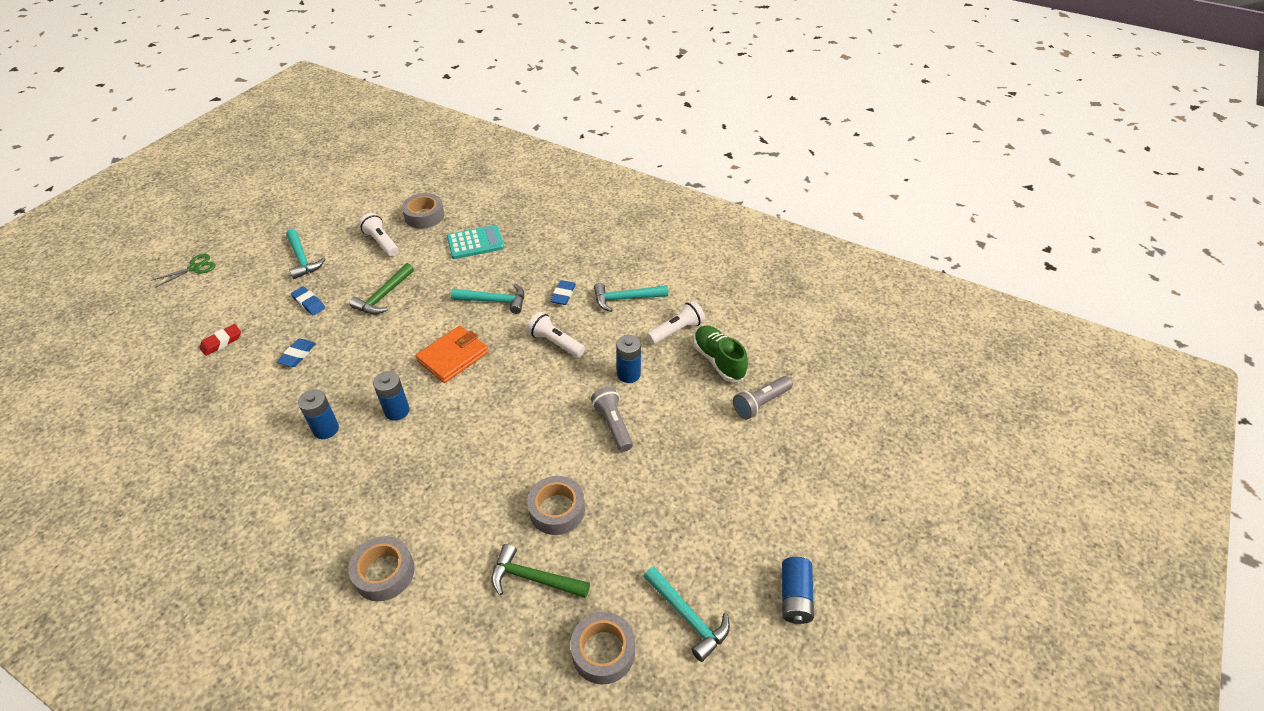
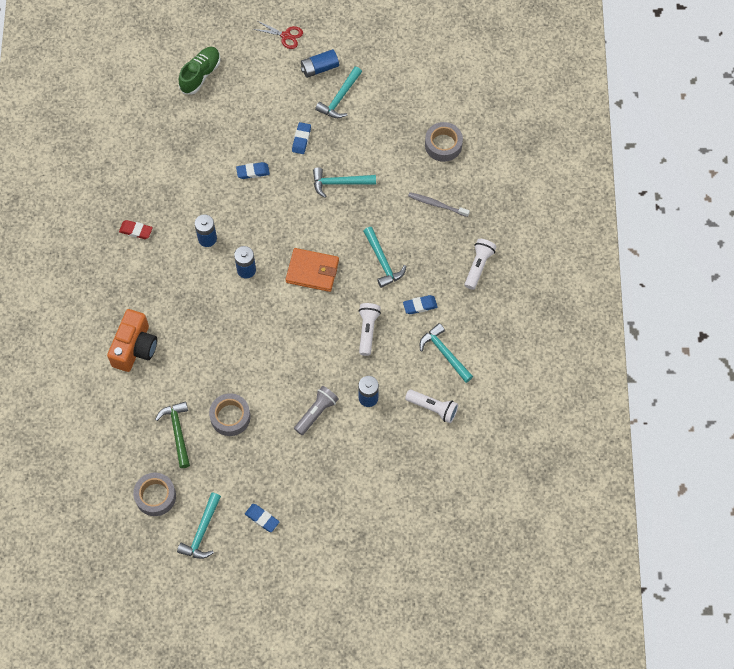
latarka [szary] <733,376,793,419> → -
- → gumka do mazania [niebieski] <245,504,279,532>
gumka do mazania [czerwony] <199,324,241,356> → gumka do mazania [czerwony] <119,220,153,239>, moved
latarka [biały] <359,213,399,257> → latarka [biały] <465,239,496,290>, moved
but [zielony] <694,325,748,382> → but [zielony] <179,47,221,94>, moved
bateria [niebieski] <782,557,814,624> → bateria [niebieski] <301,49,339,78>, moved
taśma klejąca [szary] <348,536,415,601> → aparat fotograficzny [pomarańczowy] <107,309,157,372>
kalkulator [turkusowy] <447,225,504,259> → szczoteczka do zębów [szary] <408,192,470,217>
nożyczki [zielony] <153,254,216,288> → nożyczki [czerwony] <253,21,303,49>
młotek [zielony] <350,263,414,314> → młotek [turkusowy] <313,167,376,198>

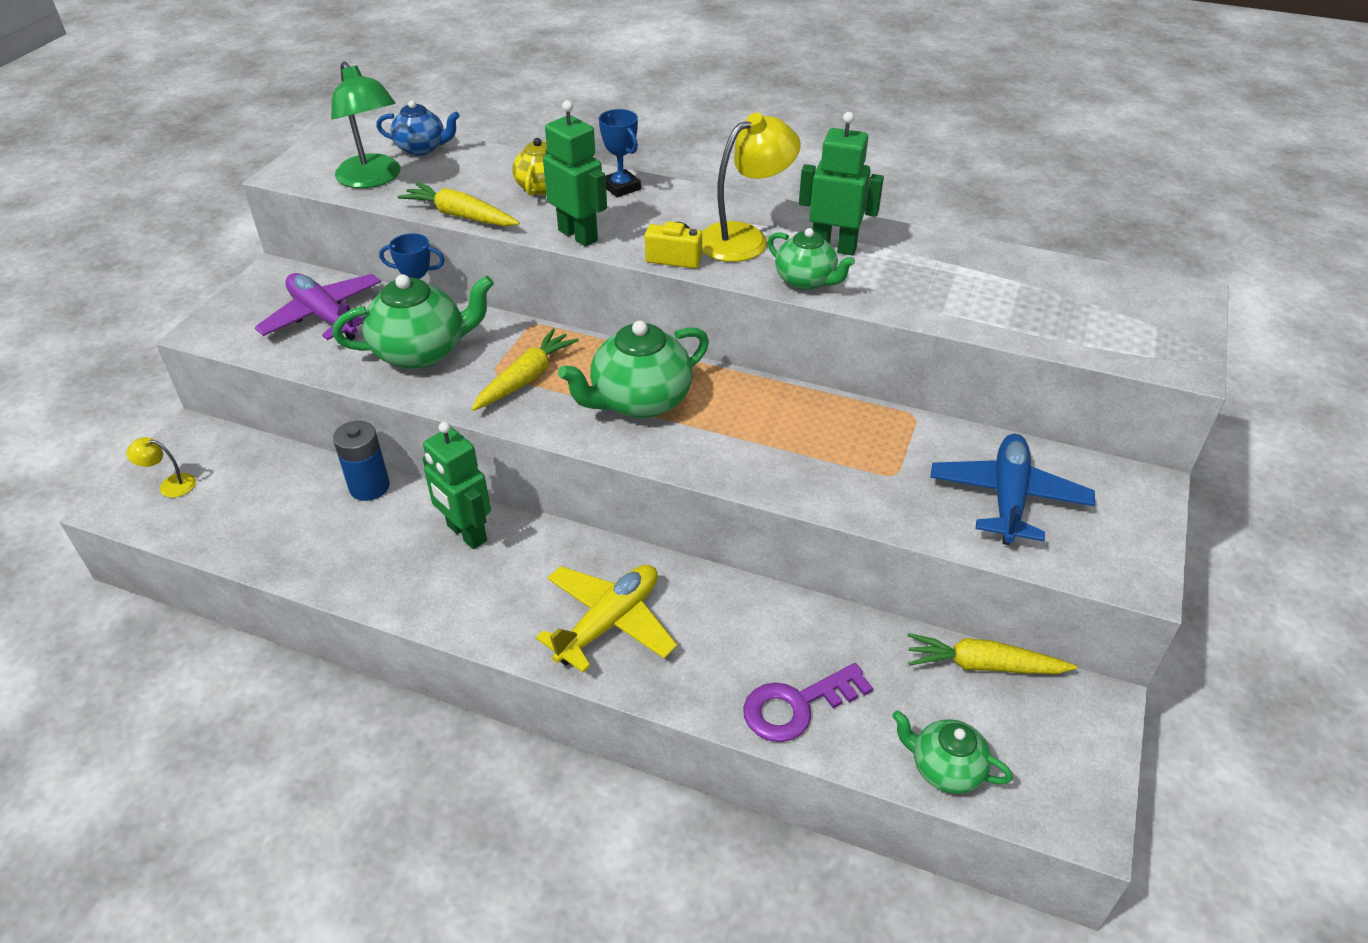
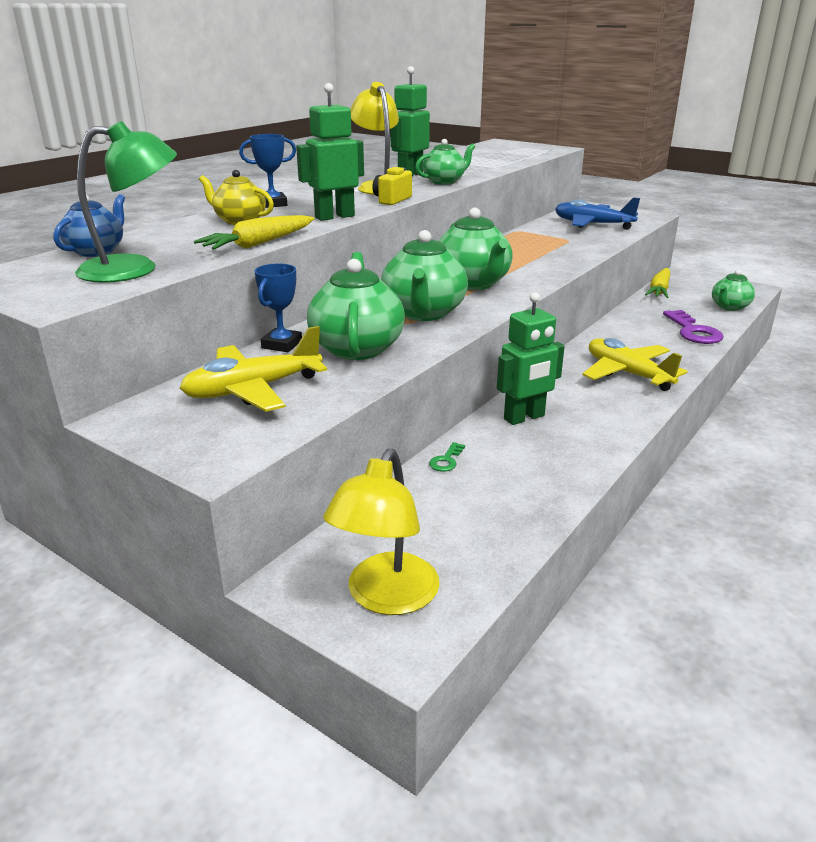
bateria [niebieski] <333,421,390,501> → klucz [zielony] <429,442,465,472>
marchewka [żółty] <471,328,579,411> → imbryk [zielony] <381,230,468,321>
samolot [fioletowy] <255,273,381,340> → samolot [żółty] <180,326,327,412>
lampka [żółty] <126,437,196,498> → lampka [żółty] <323,449,440,615>, x2.04

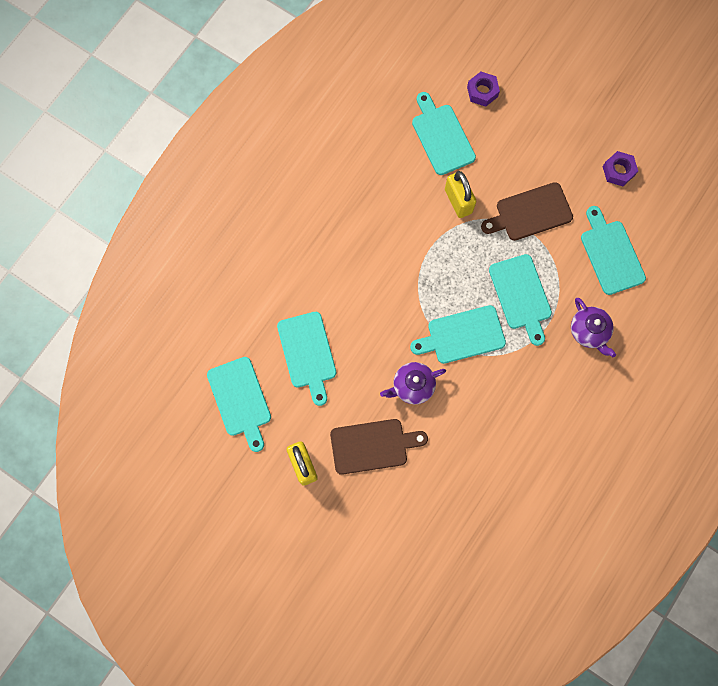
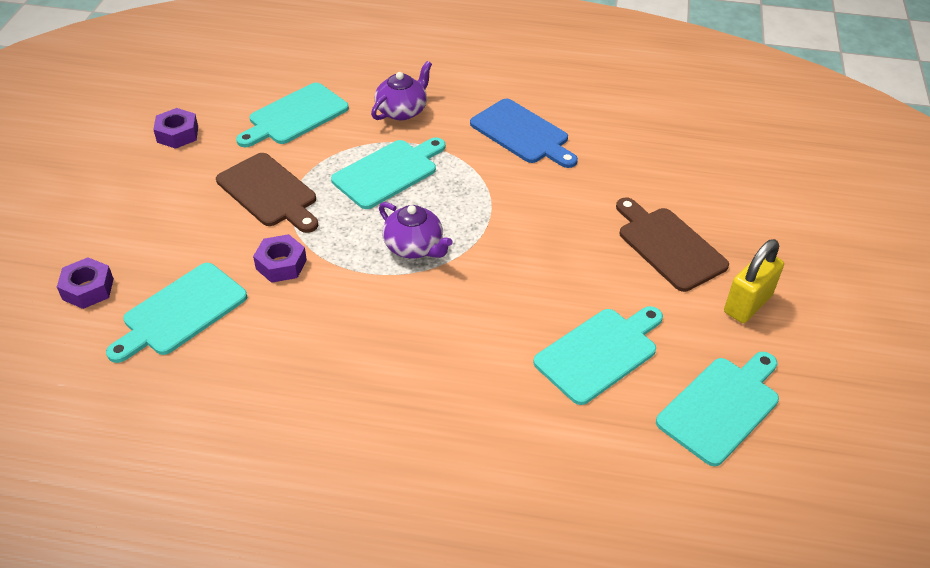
deska do krojenia [turkusowy] <410,305,506,364> → -
- → deska do krojenia [niebieski] <470,99,578,168>
imbryk [fioletowy] <380,362,446,404> → imbryk [fioletowy] <379,202,453,258>, moved
kłódka [żółty] <445,171,476,218> → nakrętka [fioletowy] <253,234,307,283>

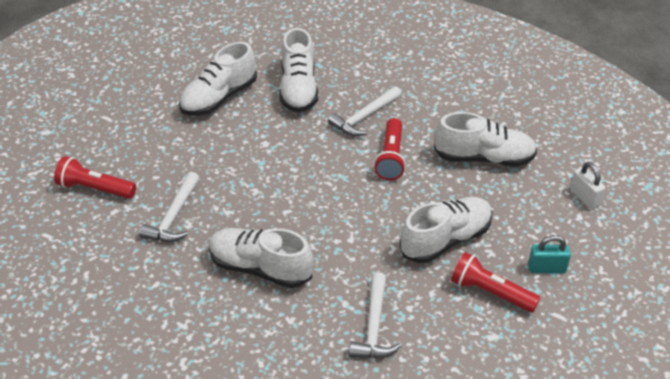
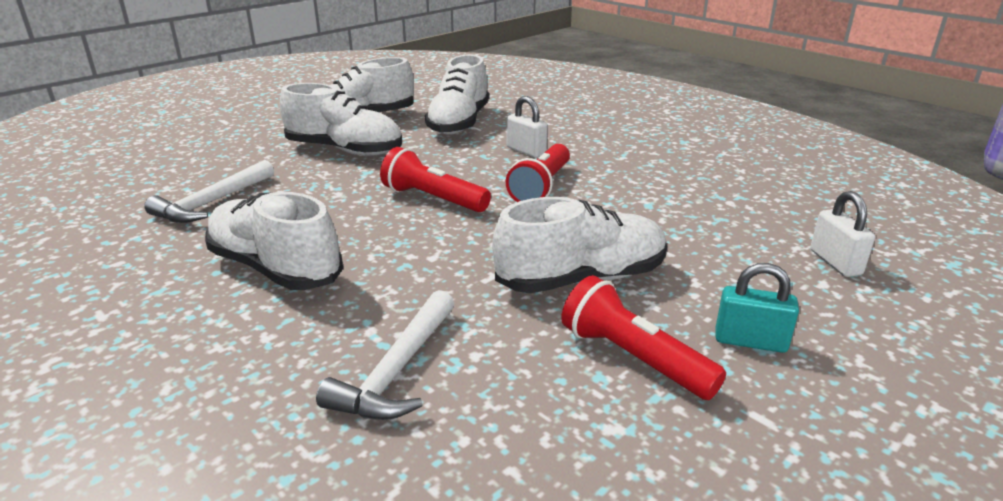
latarka [czerwony] <54,156,136,199> → latarka [czerwony] <380,147,491,212>, moved
but [biały] <434,112,537,167> → but [biały] <280,83,402,156>, moved
młotek [biały] <328,86,401,136> → kłódka [biały] <507,96,547,158>

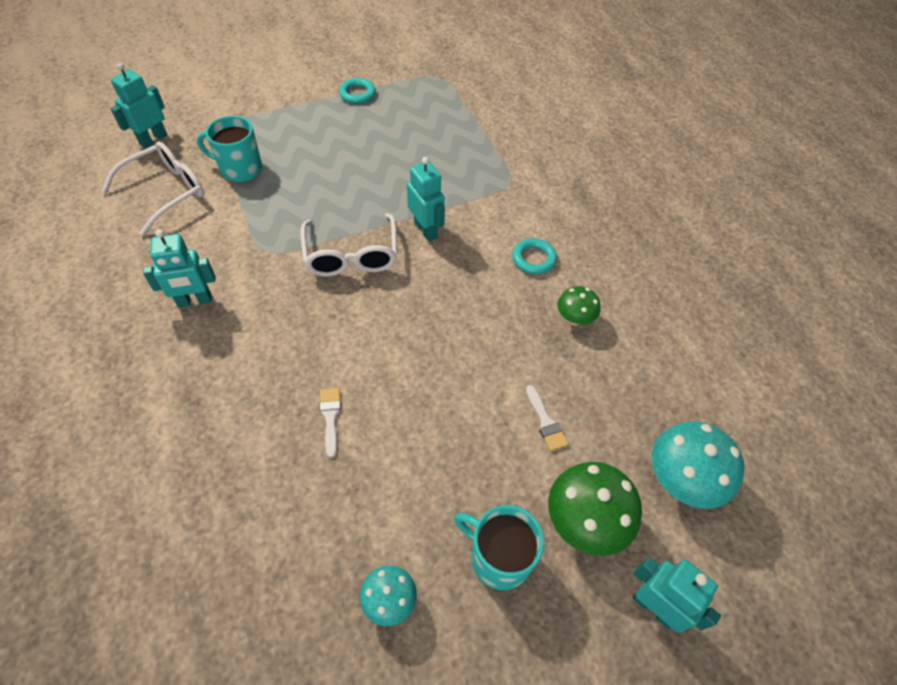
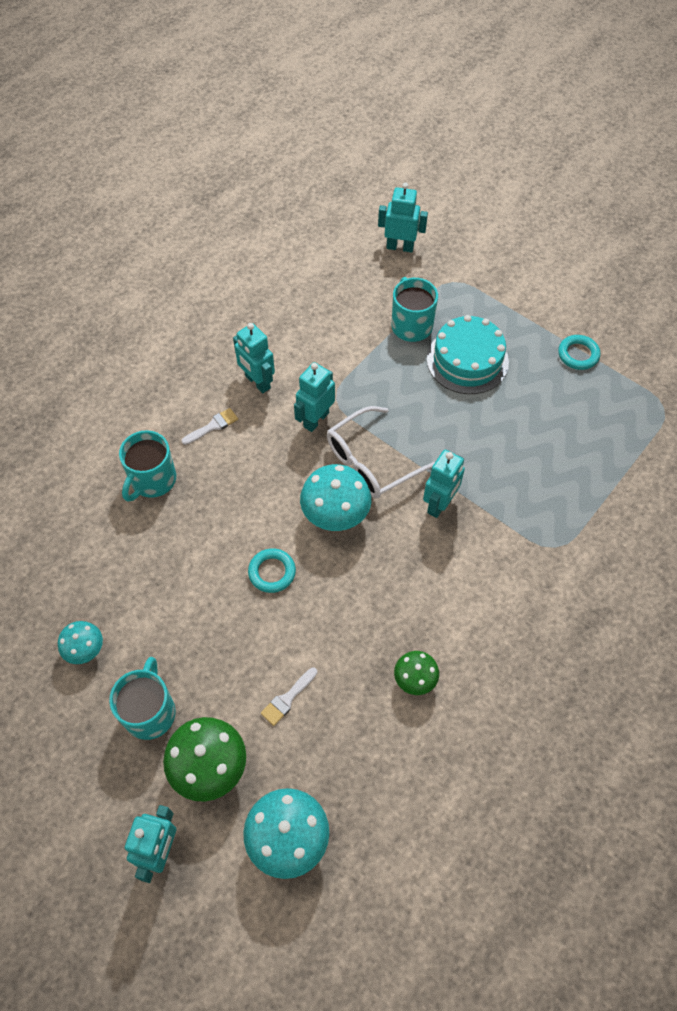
okulary [biały] <101,141,204,236> → -
- → kubek [turkusowy] <119,430,176,502>
- → robot [turkusowy] <294,362,335,432>
- → grzyb [turkusowy] <300,464,371,531>
- → tort [turkusowy] <427,315,509,394>
pędzel [biały] <320,388,341,458> → pędzel [biały] <182,408,238,445>, moved
pierścień [turkusowy] <512,238,557,275> → pierścień [turkusowy] <248,548,296,593>, moved

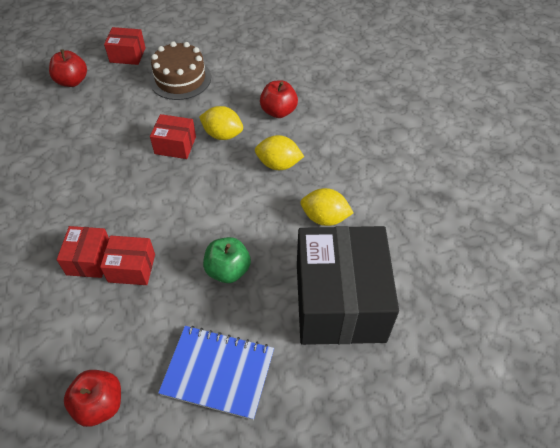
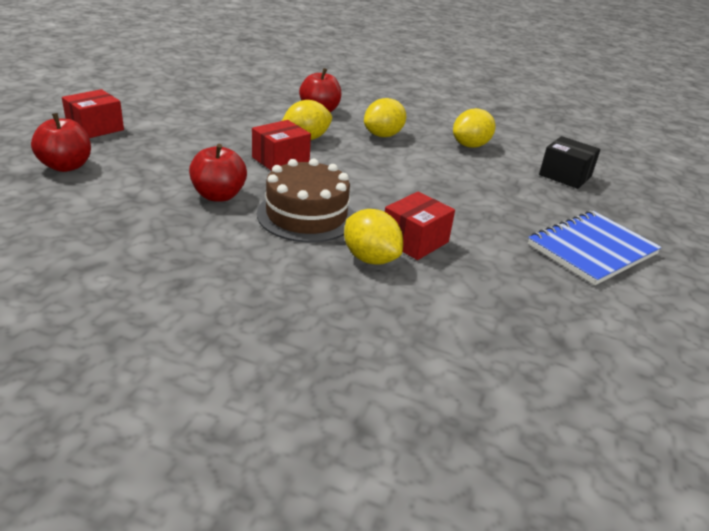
jabłko [zielony] <203,237,251,283> → -
jabłko [czerwony] <64,370,121,427> → jabłko [czerwony] <189,144,247,202>, moved
tort [brązowy] <149,41,211,100> → tort [brązowy] <257,159,355,242>, moved
pudełko [czerwony] <57,226,109,278> → cytryna [żółty] <344,209,403,265>
pudełko [czarny] <297,226,399,345> → pudełko [czarny] <539,136,601,189>, x0.46

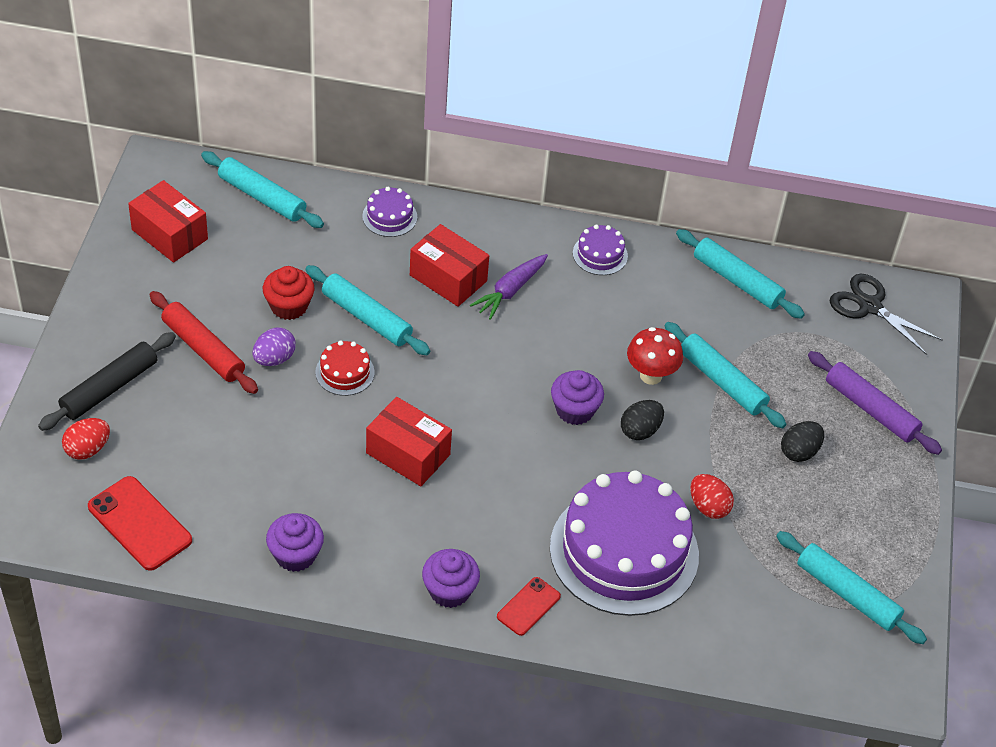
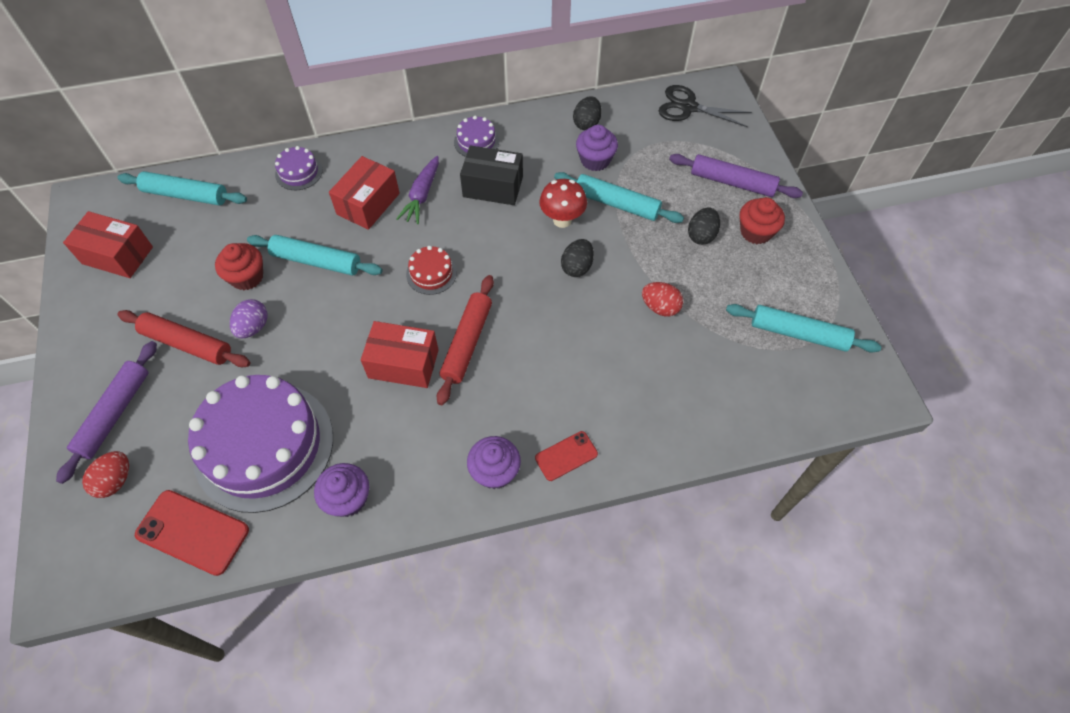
- → wałek do ciasta [czerwony] <437,275,494,405>
- → pudełko [czarny] <460,145,523,205>
- → muffinka [czerwony] <740,197,785,244>
tort [czerwony] <315,341,375,396> → tort [czerwony] <406,246,457,295>, moved
tort [fioletowy] <550,470,699,616> → tort [fioletowy] <188,375,333,513>, moved
muffinka [fioletowy] <551,370,604,425> → muffinka [fioletowy] <576,125,618,171>, moved
wałek do ciasta [turkusowy] <676,229,805,319> → jajko [czarny] <573,96,602,130>
wałek do ciasta [czarny] <38,332,176,431> → wałek do ciasta [fioletowy] <56,341,157,484>
pudełko [czerwony] <410,224,489,307> → pudełko [czerwony] <329,156,400,230>, 75 degrees counterclockwise
telefon [czerwony] <497,577,561,636> → telefon [czerwony] <535,431,598,481>, 45 degrees clockwise

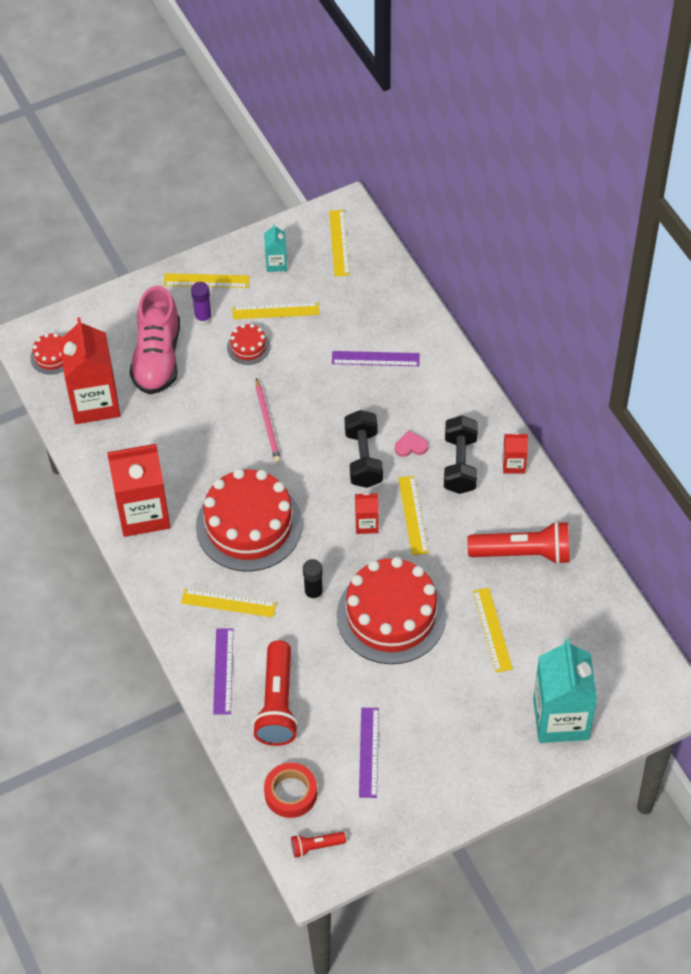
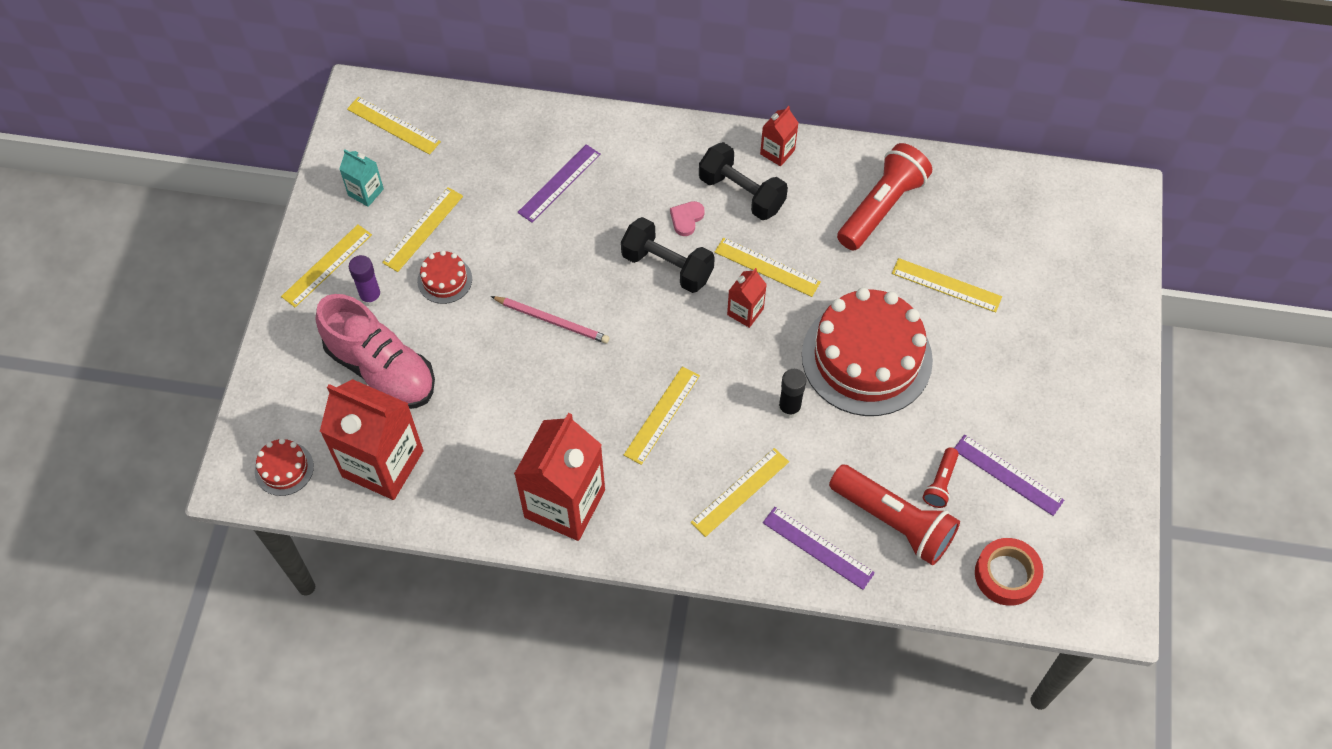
karton mleka [turkusowy] <533,638,597,743> → -
latarka [czerwony] <291,832,346,858> → latarka [czerwony] <923,448,959,508>, moved
tort [czerwony] <196,468,302,572> → linijka [żółty] <624,366,700,465>

